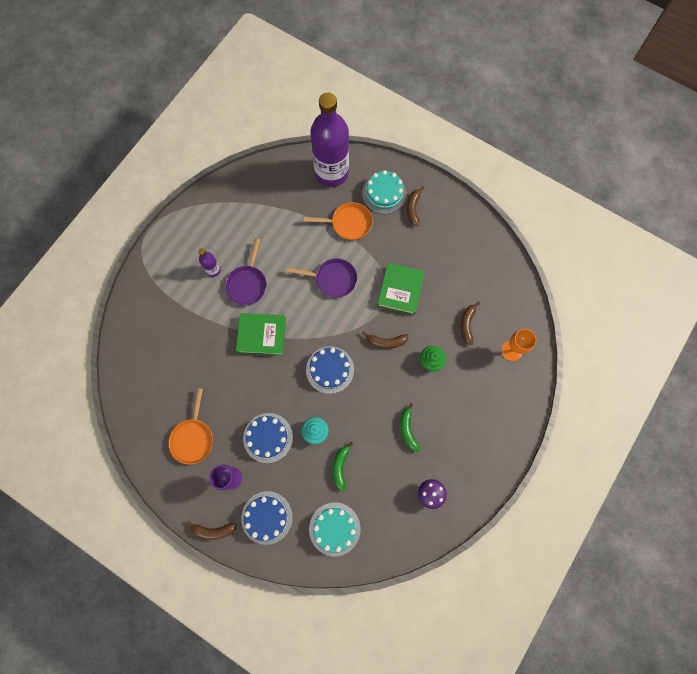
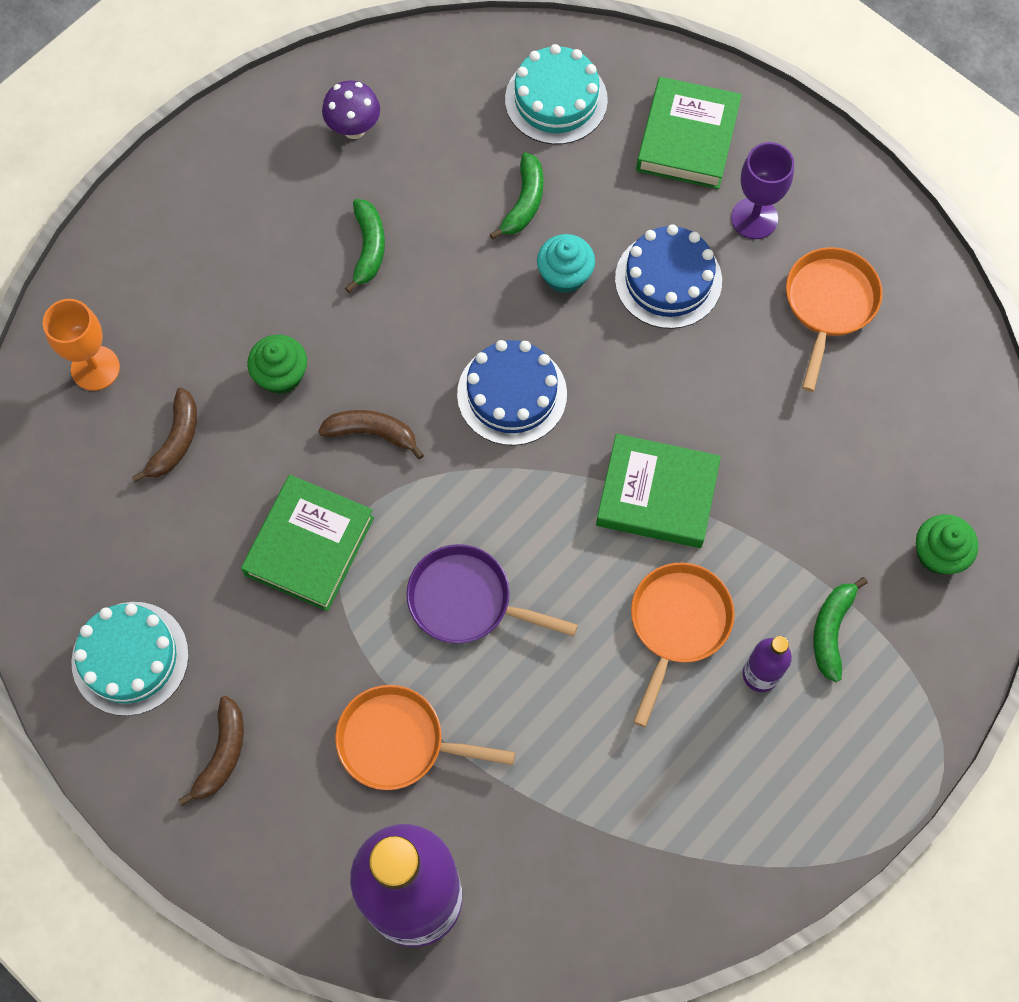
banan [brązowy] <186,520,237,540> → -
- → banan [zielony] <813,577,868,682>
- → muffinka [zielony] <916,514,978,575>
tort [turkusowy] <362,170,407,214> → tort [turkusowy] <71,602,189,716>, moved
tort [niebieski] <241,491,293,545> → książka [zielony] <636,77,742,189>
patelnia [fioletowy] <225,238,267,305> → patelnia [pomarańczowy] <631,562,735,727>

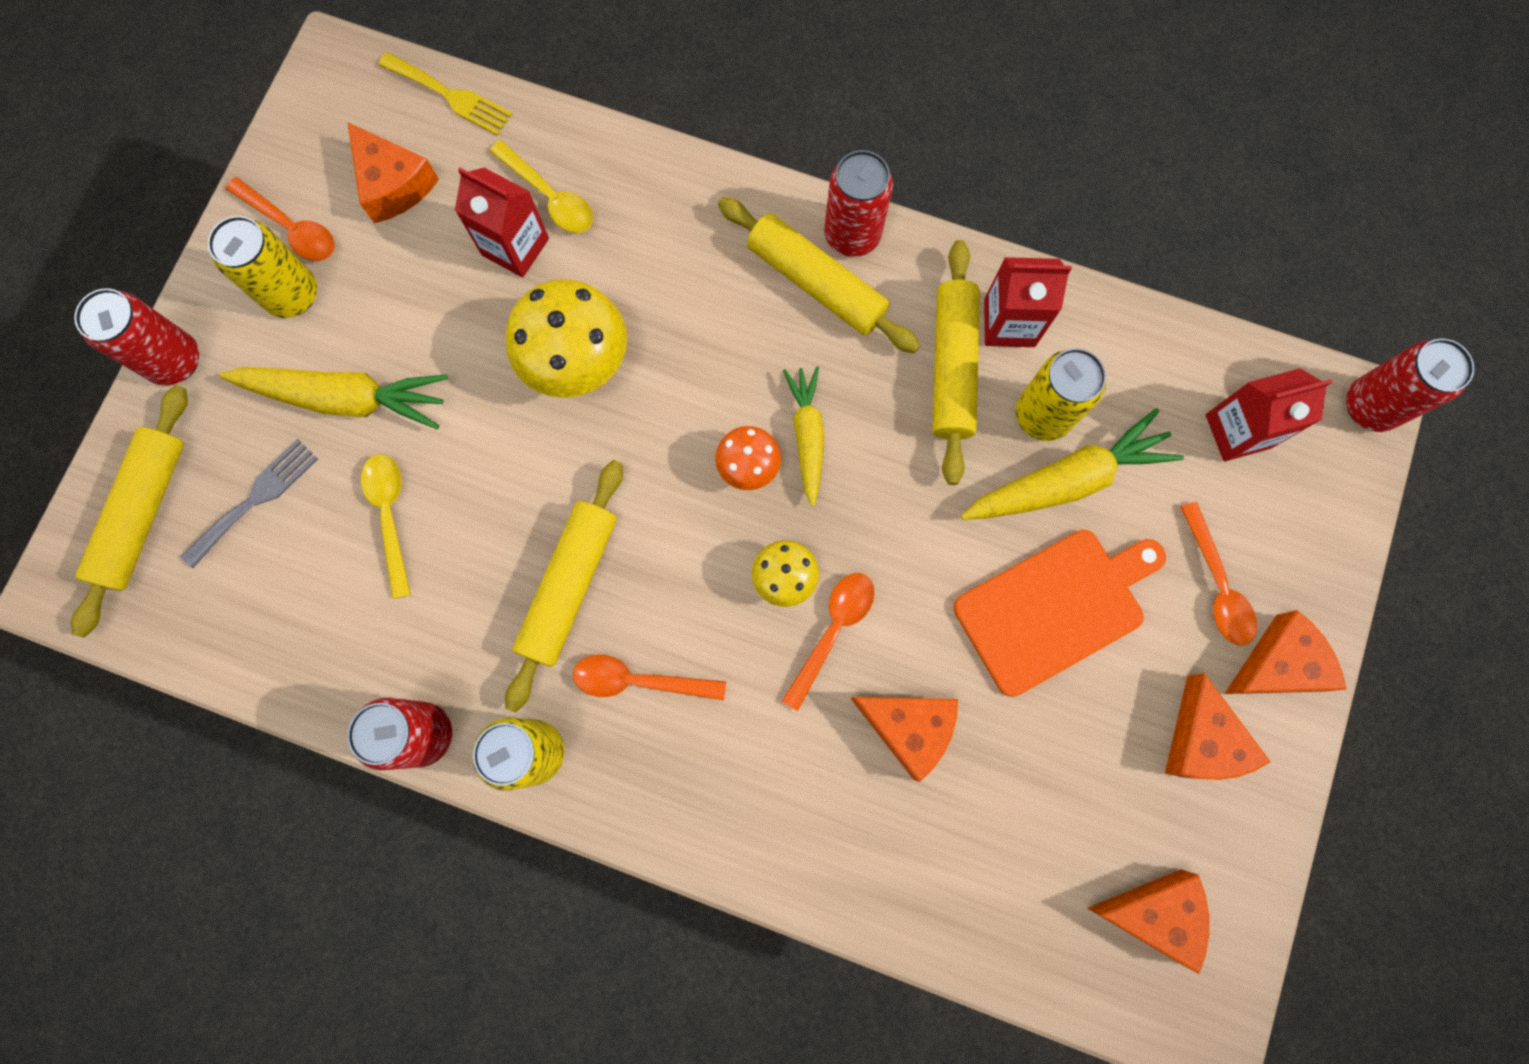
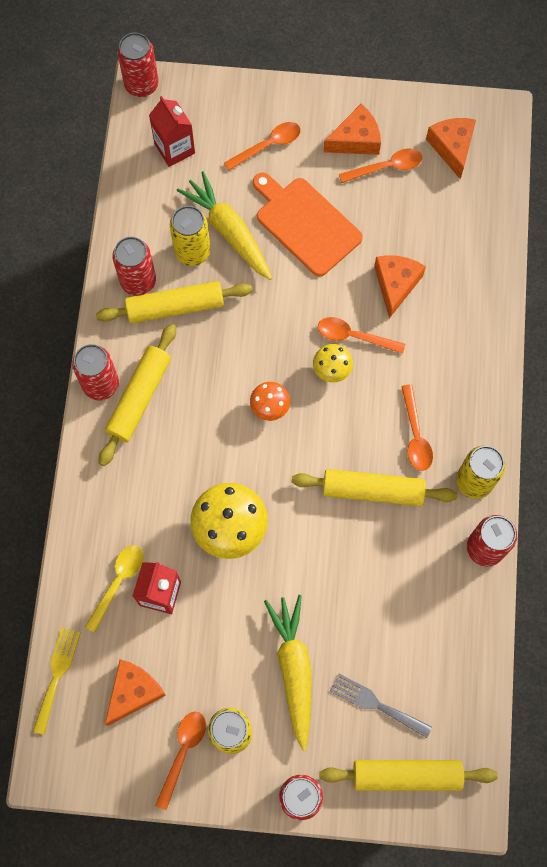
łyżka [żółty] <361,454,411,599> → -
marchewka [żółty] <783,366,824,507> → -
ser [pomarańczowy] <1224,610,1347,694> → -
- → łyżka [pomarańczowy] <339,148,422,183>
karton mleka [czerwony] <984,257,1072,347> → puszka [czerwony] <112,237,156,296>

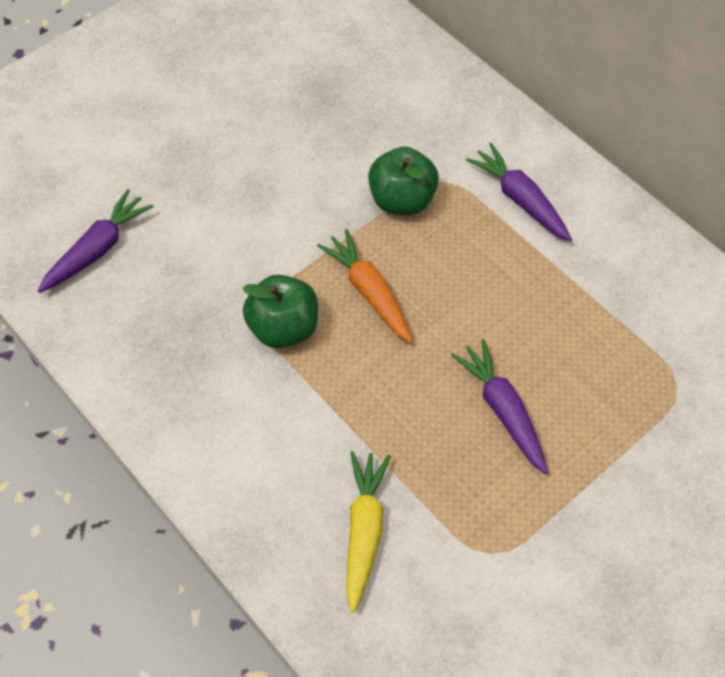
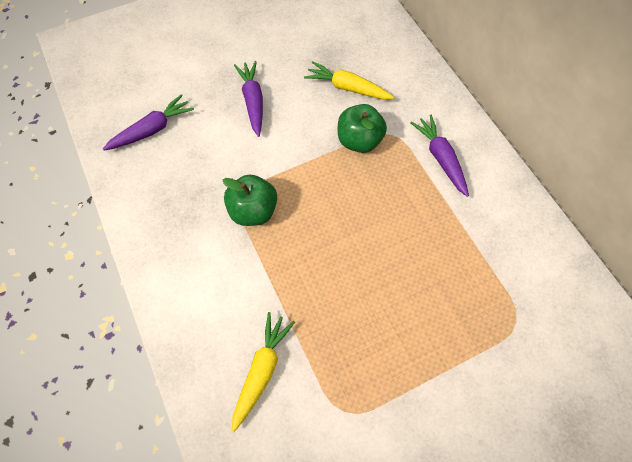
marchewka [pomarańczowy] <317,229,413,343> → -
- → marchewka [żółty] <304,61,394,99>
marchewka [fioletowy] <451,339,548,474> → marchewka [fioletowy] <234,61,263,137>, moved

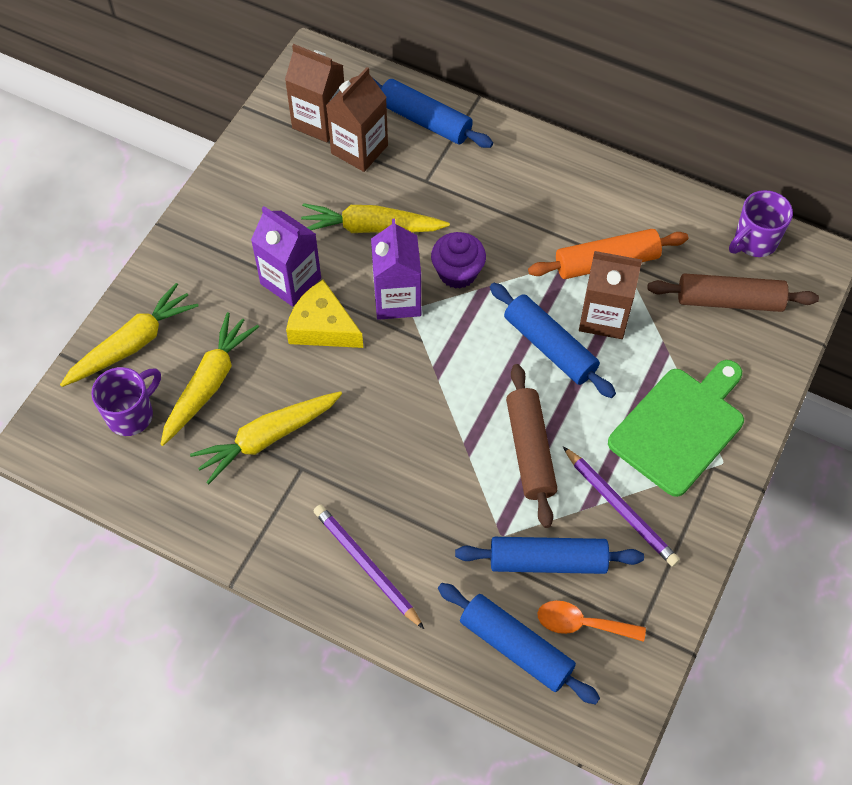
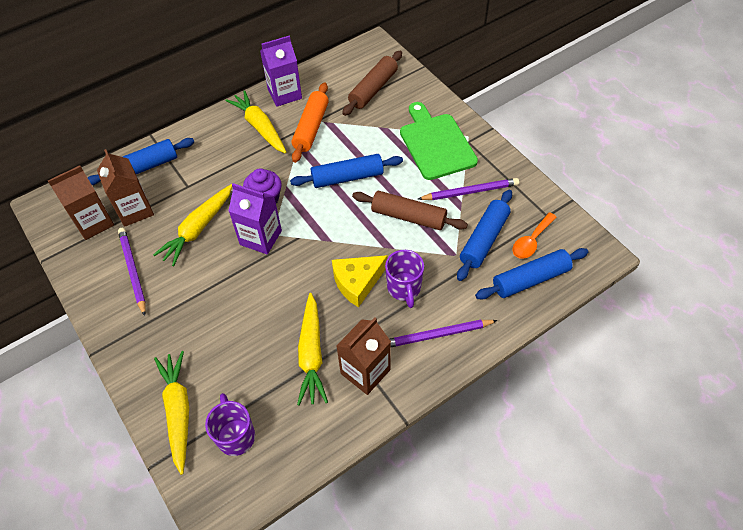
- → ołówek [fioletowy] <118,228,146,316>
marchewka [żółty] <161,312,259,446> → marchewka [żółty] <225,90,287,154>, moved
karton mleka [fioletowy] <251,206,321,306> → karton mleka [fioletowy] <260,36,302,107>, moved
ser [żółty] <286,280,363,348> → ser [żółty] <332,255,387,307>, moved
karton mleka [brązowy] <579,251,642,339> → karton mleka [brązowy] <336,318,391,395>, moved
kubek [fioletowy] <729,190,793,257> → kubek [fioletowy] <385,250,424,308>, moved

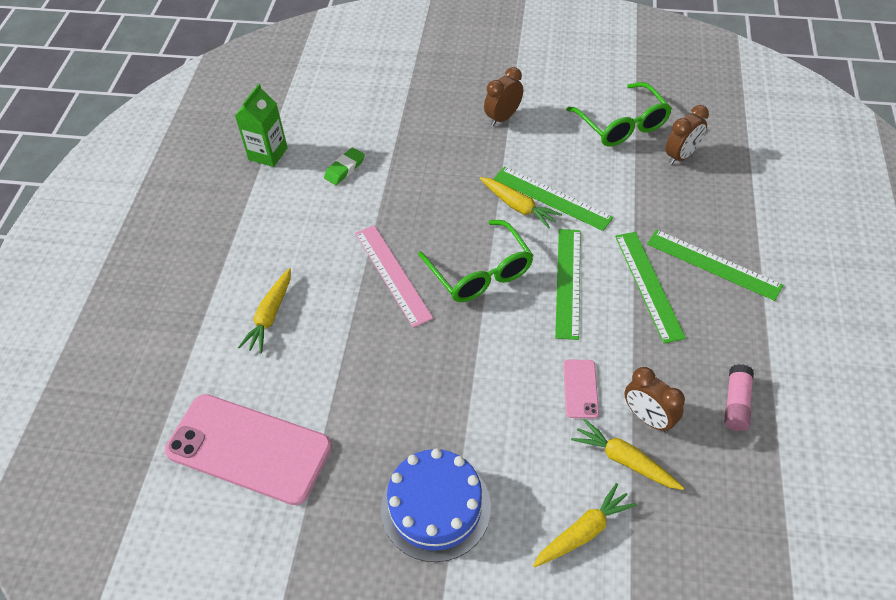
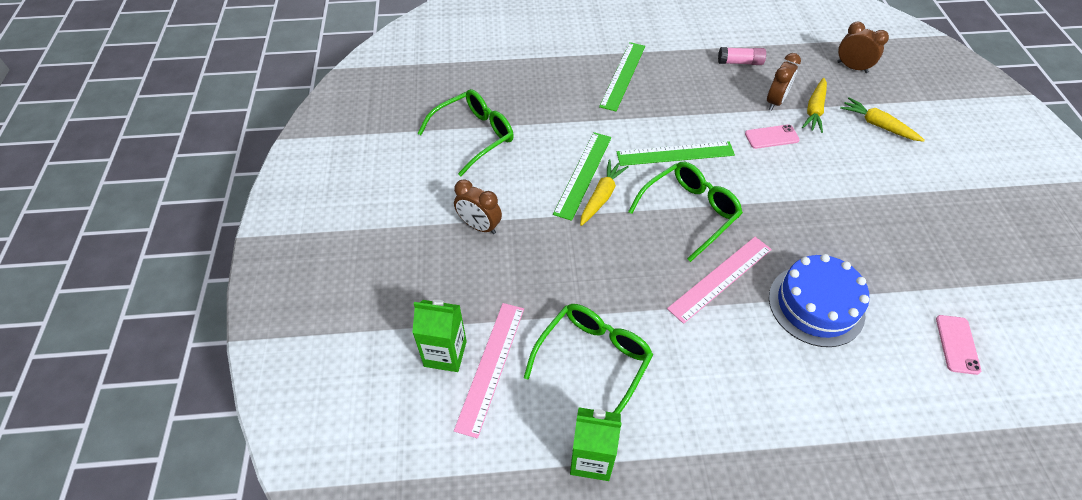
marchewka [żółty] <238,268,291,353> → -
linijka [zielony] <615,232,686,344> → -
- → karton mleka [zielony] <412,300,467,372>
- → linijka [różowy] <454,303,524,438>
tort [niebieski] <381,448,491,562> → tort [niebieski] <769,254,870,347>, moved
budzik [brązowy] <665,105,709,165> → budzik [brązowy] <837,22,889,73>, moved
gumka do mazania [zielony] <324,148,365,185> → okulary [zielony] <524,304,653,414>
telefon [różowy] <165,394,332,505> → telefon [różowy] <936,315,981,375>, x0.43

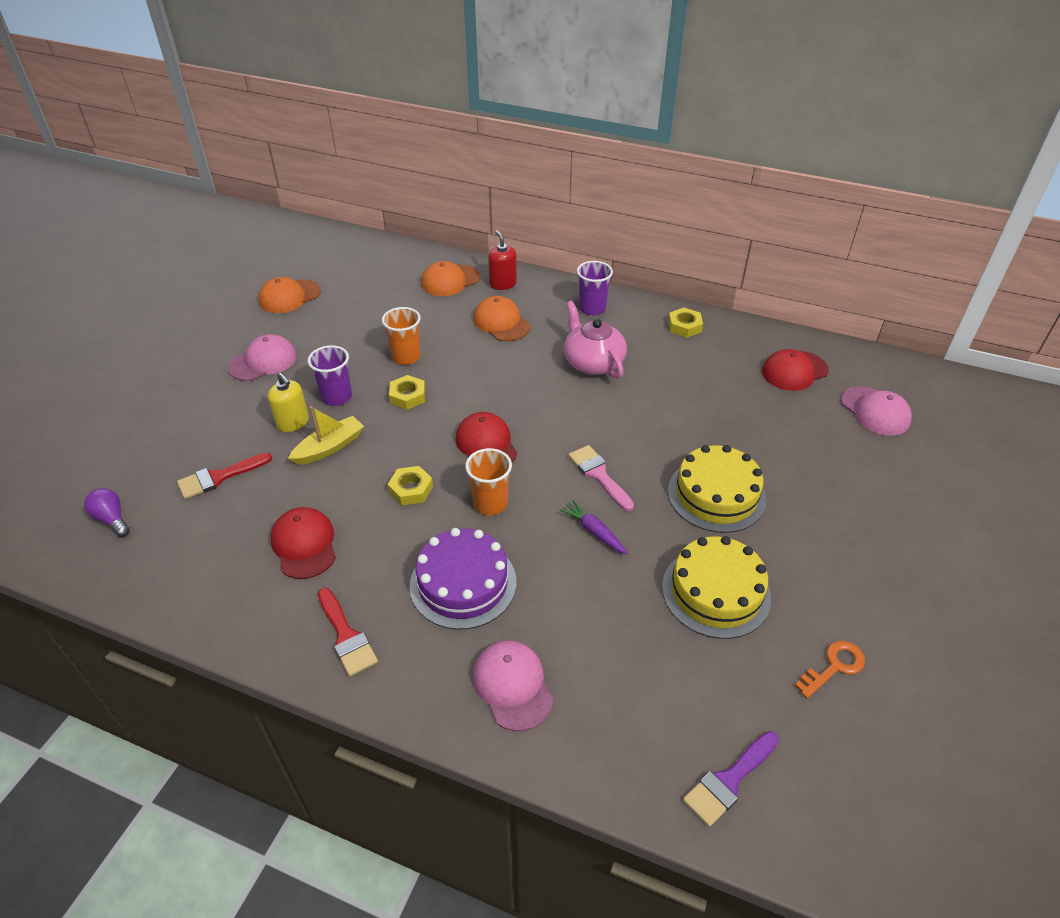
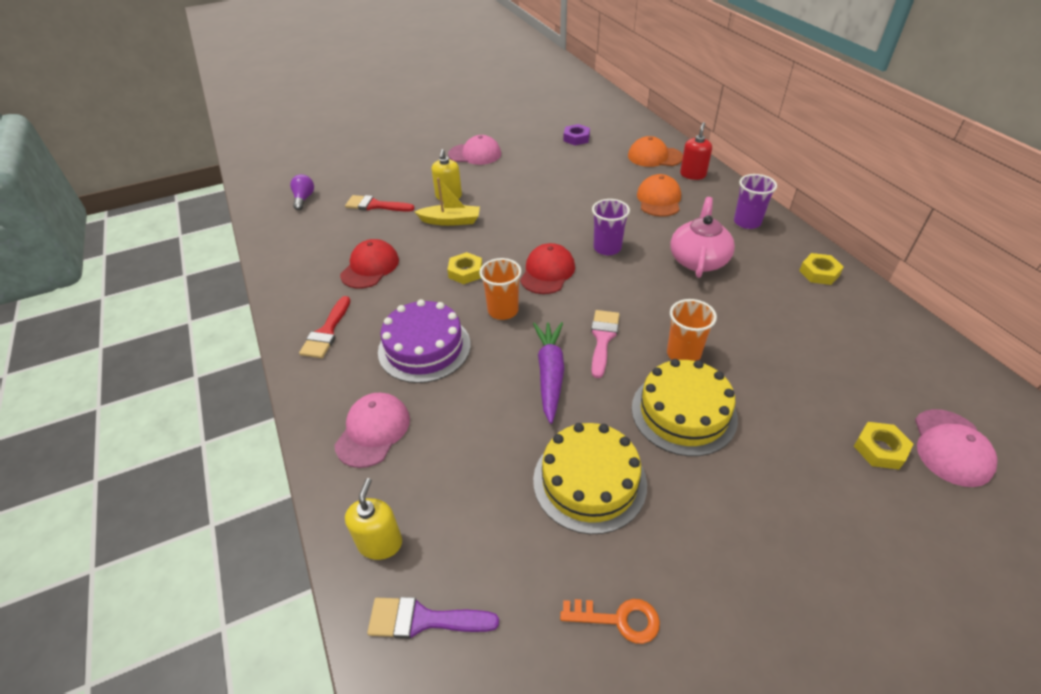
czapka [pomarańczowy] <258,277,321,313> → -
czapka [czerwony] <762,349,829,391> → -
- → dozownik mydła [żółty] <345,478,402,560>
- → nakrętka [fioletowy] <563,124,590,145>
szklanka [fioletowy] <308,345,352,406> → szklanka [fioletowy] <592,199,630,255>, moved
szklanka [pomarańczowy] <382,307,421,365> → szklanka [pomarańczowy] <667,299,717,361>, moved
nakrętka [żółty] <389,375,425,410> → nakrętka [żółty] <854,422,914,469>, moved
marchewka [fioletowy] <560,500,628,554> → marchewka [fioletowy] <533,322,564,424>, x1.61

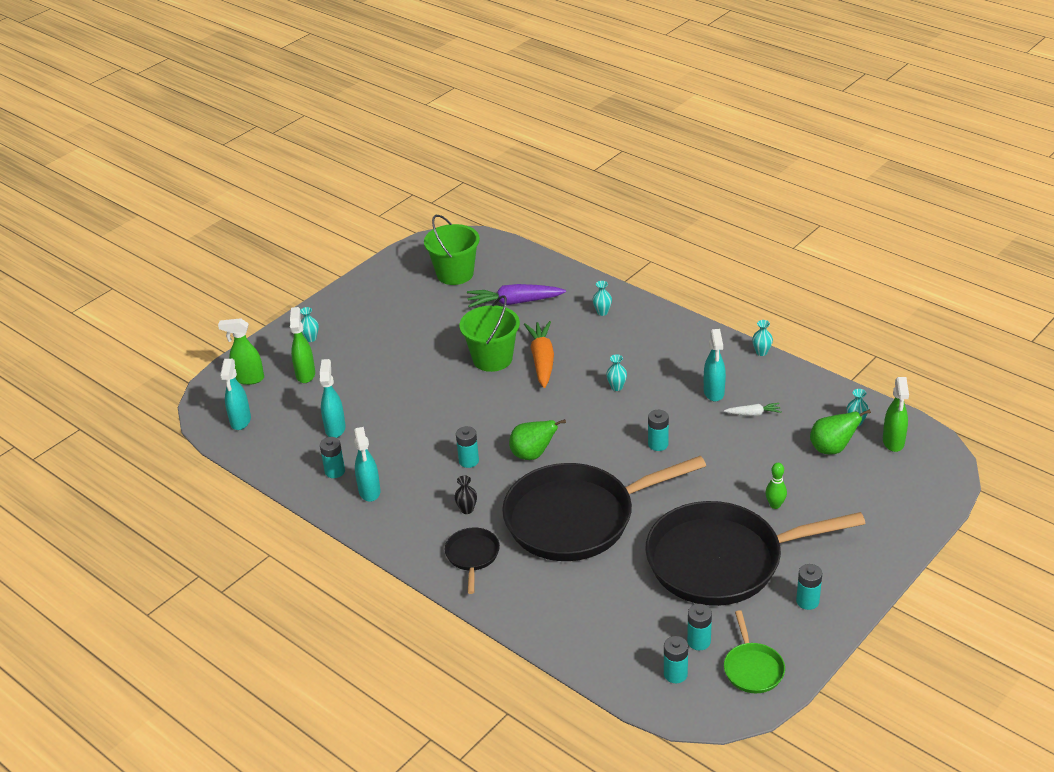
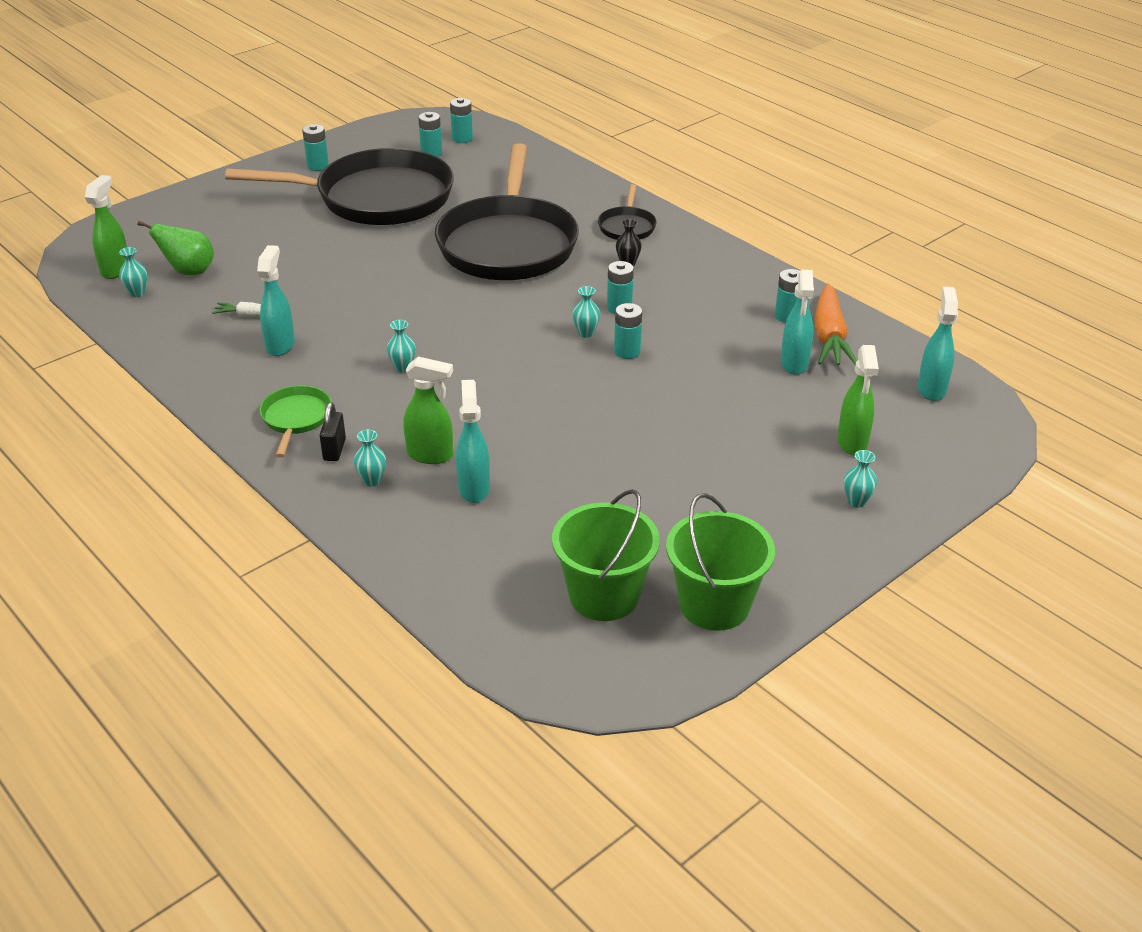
marchewka [fioletowy] <467,284,566,308> → -
gruszka [zielony] <509,419,566,460> → -
kręgiel [zielony] <765,463,787,509> → -
- → kłódka [czarny] <320,402,346,461>
spryskiwacz [zielony] <218,318,264,385> → spryskiwacz [zielony] <403,357,453,464>, moved
spryskiwacz [turkusowy] <354,427,381,502> → spryskiwacz [turkusowy] <456,380,490,503>, moved
wiadro [zielony] <459,295,520,372> → wiadro [zielony] <666,493,775,631>, moved
marchewka [pomarańczowy] <524,321,554,388> → marchewka [pomarańczowy] <814,284,857,365>, moved
bateria [turkusowy] <648,410,669,451> → bateria [turkusowy] <614,303,642,359>, moved
patelnia [zielony] <724,610,785,693> → patelnia [zielony] <259,385,332,458>, moved
wazon [turkusowy] <752,320,773,356> → wazon [turkusowy] <572,286,600,338>, moved
patelnia [czarny] <502,456,706,561> → patelnia [czarny] <435,143,579,280>, 105 degrees clockwise

